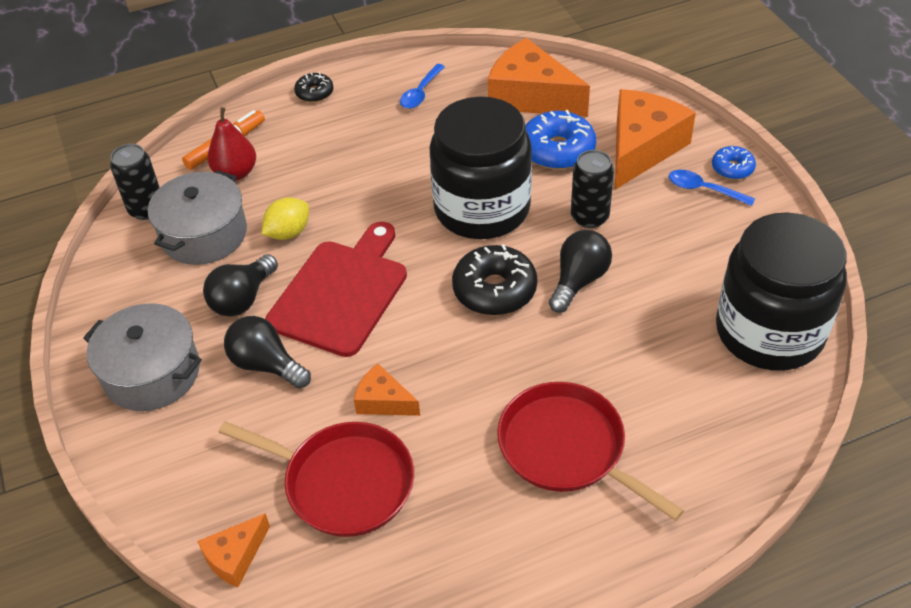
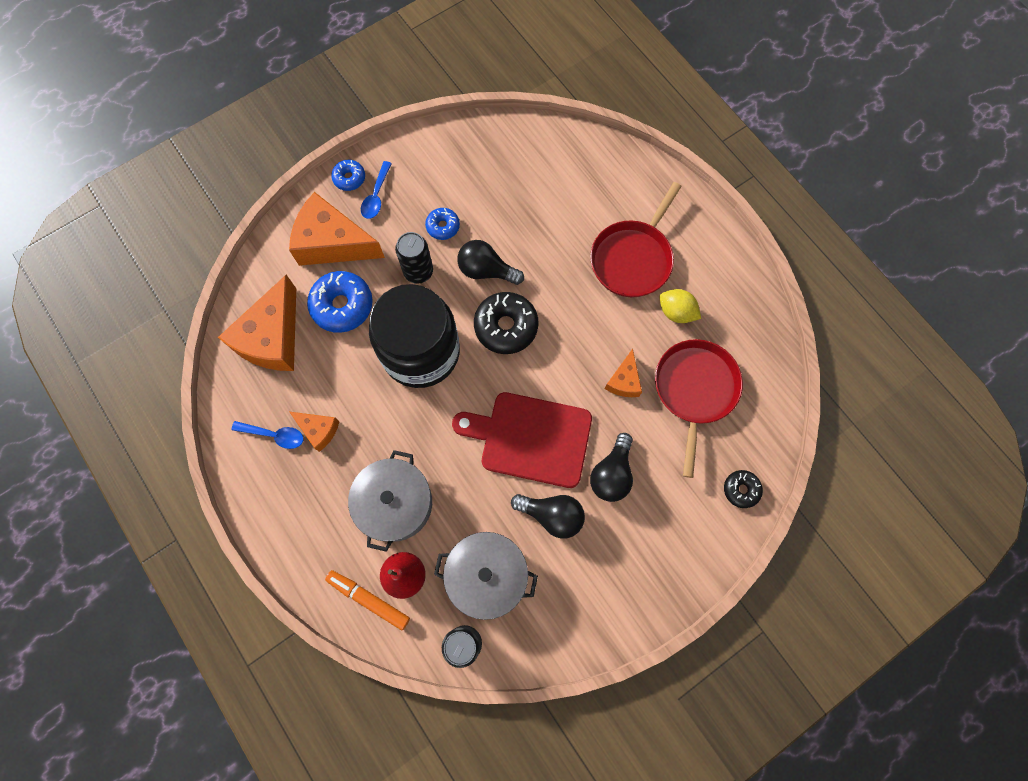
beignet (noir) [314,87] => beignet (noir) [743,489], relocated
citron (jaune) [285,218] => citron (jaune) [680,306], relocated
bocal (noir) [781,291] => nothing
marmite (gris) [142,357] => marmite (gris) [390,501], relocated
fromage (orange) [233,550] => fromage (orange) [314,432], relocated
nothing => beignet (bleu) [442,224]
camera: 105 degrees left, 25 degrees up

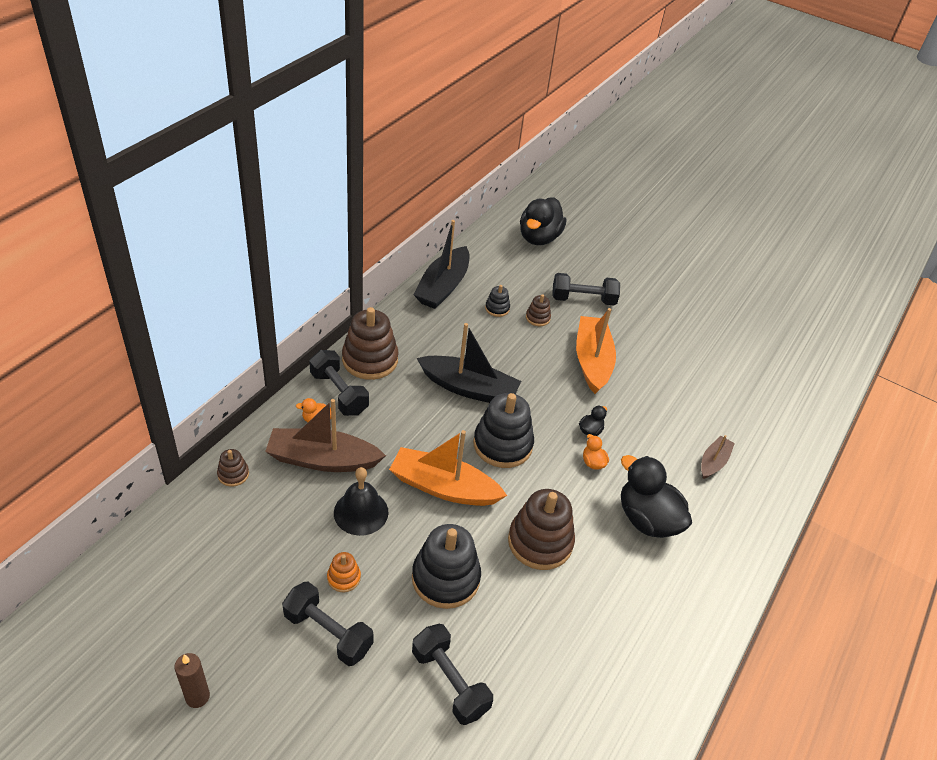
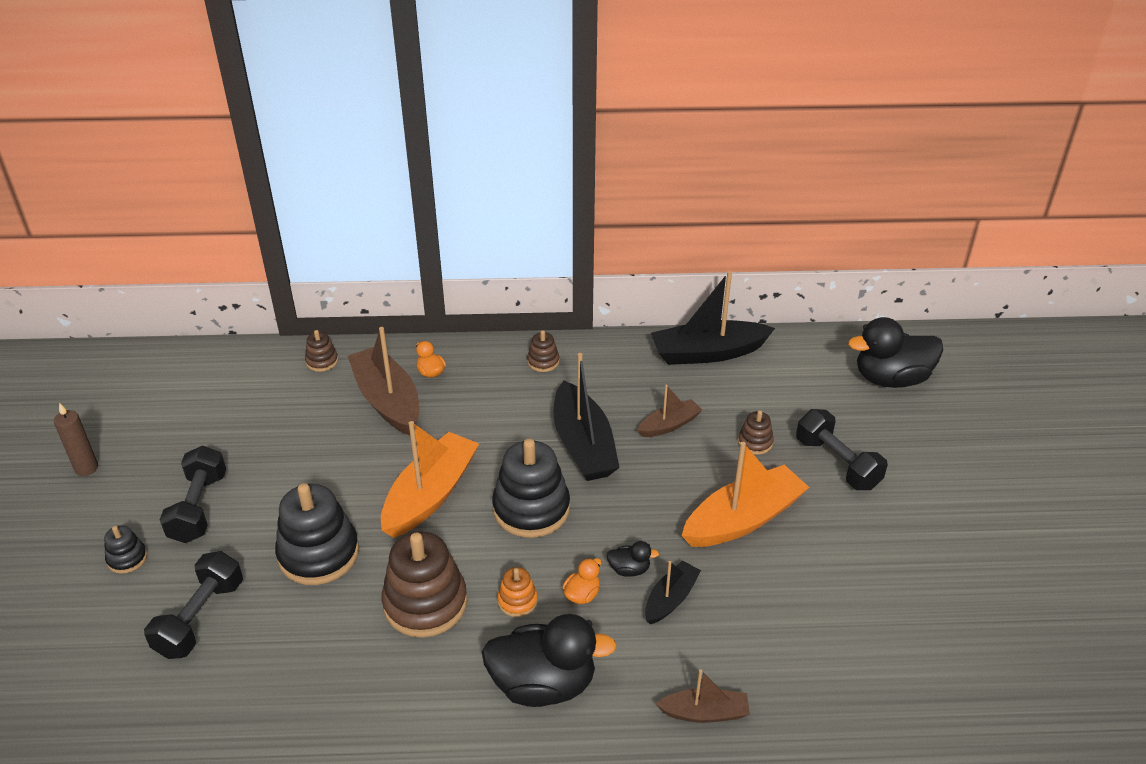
jouet à empiler (noir) [497,301] => jouet à empiler (noir) [125,549], relocated
jouet à empiler (marron) [370,343] => jouet à empiler (marron) [543,351], x0.48
haltère (noir) [339,383] => nothing
bateau (orange) [448,468] => bateau (orange) [430,479], 45 degrees clockwise
canard (noir) [656,496] => canard (noir) [549,660], 75 degrees clockwise
cloche (noir) [361,501] => nothing
jouet à empiler (orange) [344,572] => jouet à empiler (orange) [517,592], relocated
nothing => bateau (marron) [669,411]
nothing => bateau (noir) [673,593]
camera: 60 degrees right, 5 degrees down

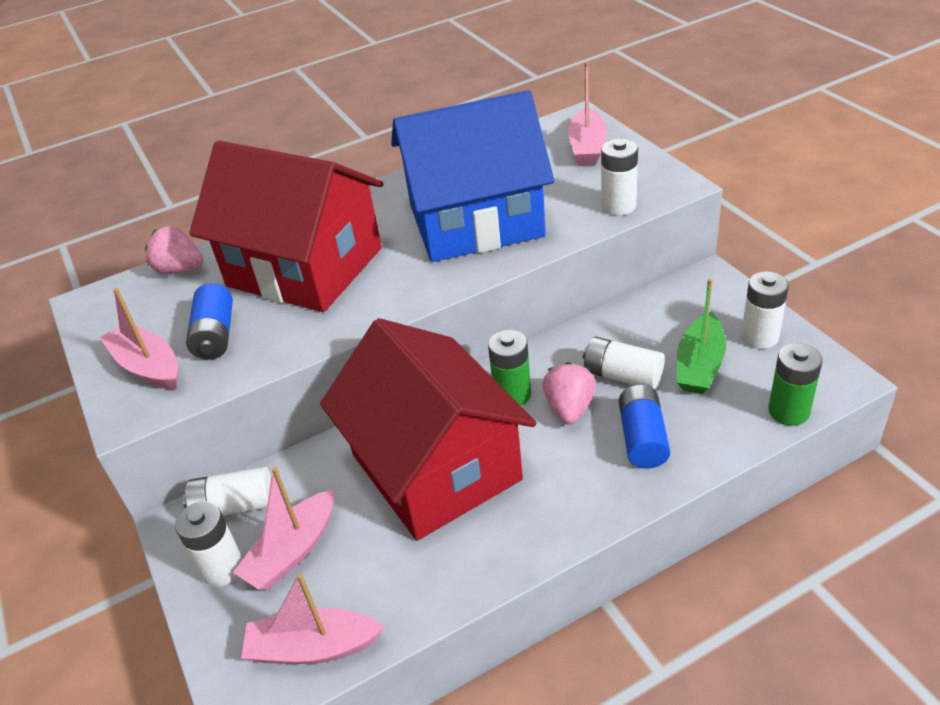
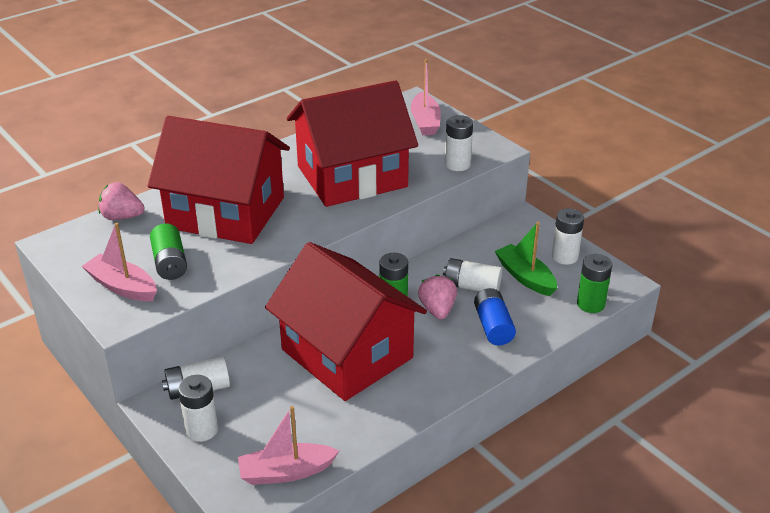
maison (bleu) [472,176] => maison (rouge) [352,143]
bateau (vert) [701,336] => bateau (vert) [526,259], 135 degrees clockwise
pile (bleu) [209,321] => pile (vert) [168,251]
bateau (rose) [283,528] => nothing
camera: 15 degrees left, 5 degrees down

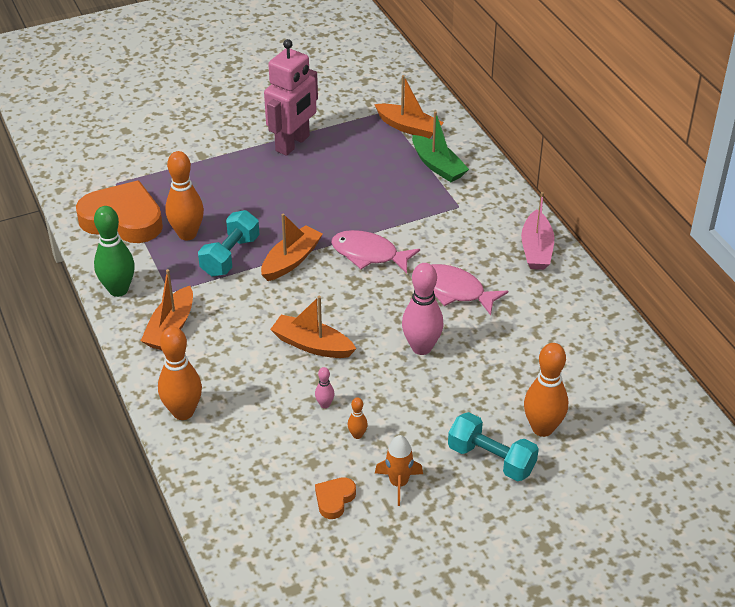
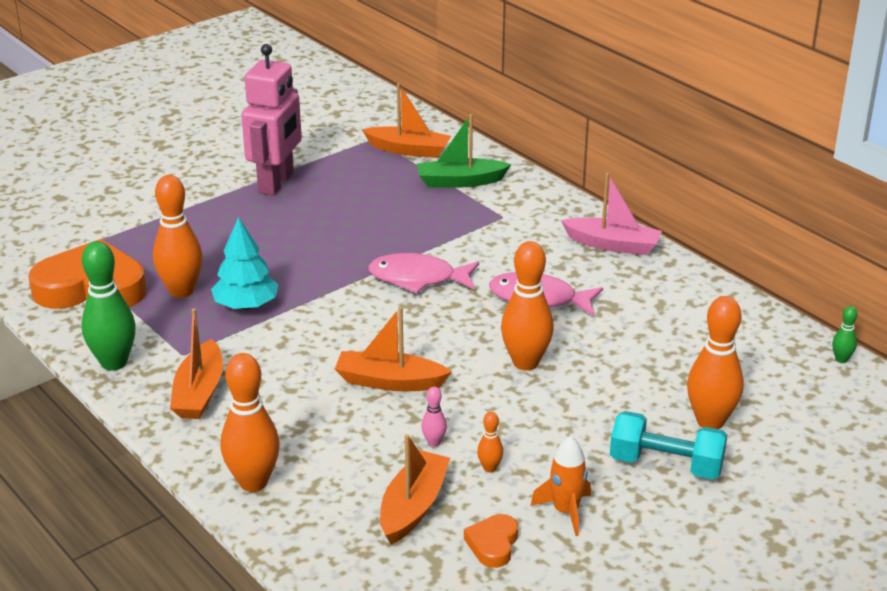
bateau (vert) [440,146] => bateau (vert) [464,151], 135 degrees clockwise
bateau (rose) [537,231] => bateau (rose) [611,214], 60 degrees counterclockwise
haltère (turquoise) [229,243] => arbre (turquoise) [245,263]
bateau (orange) [292,247] => bateau (orange) [415,489], relocated
quille (rose) [423,309] => quille (orange) [527,305]
nothing => quille (vert) [844,334]
camera: 15 degrees left, 10 degrees down

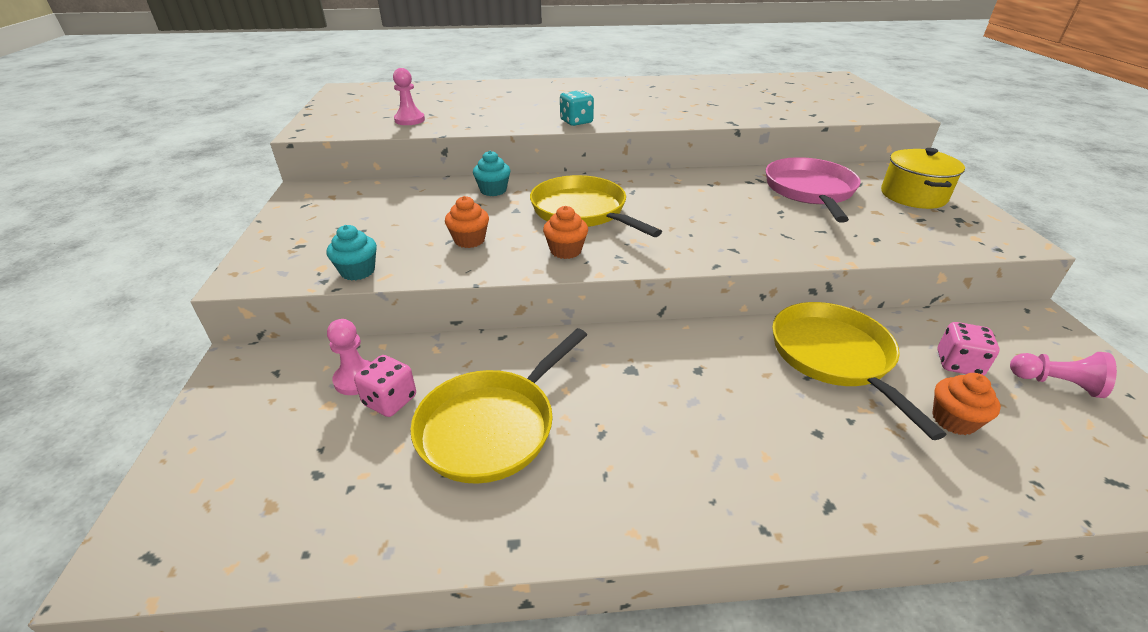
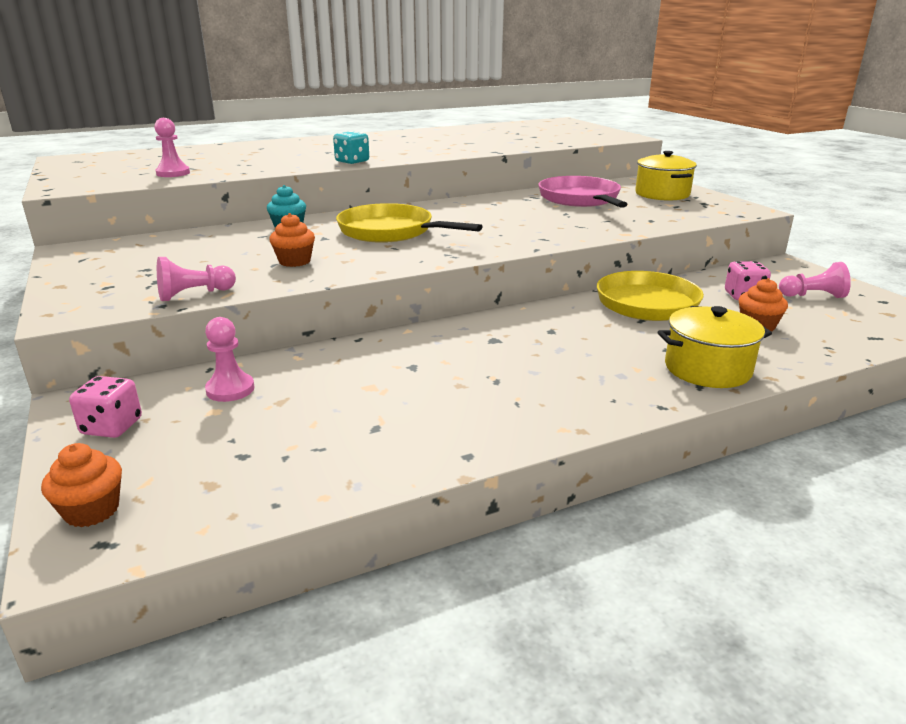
muffin (orange) [565,232] => muffin (orange) [81,485], relocated
muffin (turquoise) [352,252] => pion (rose) [196,279]
poêle (jaune) [498,406] => nothing
dé (rose) [385,386] => dé (rose) [105,407], relocated
nothing => marmite (jaune) [714,347]
camera: 20 degrees left, 10 degrees down

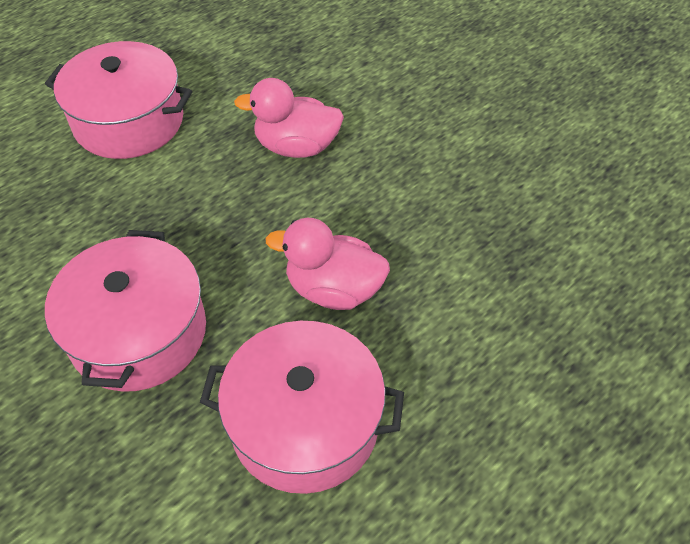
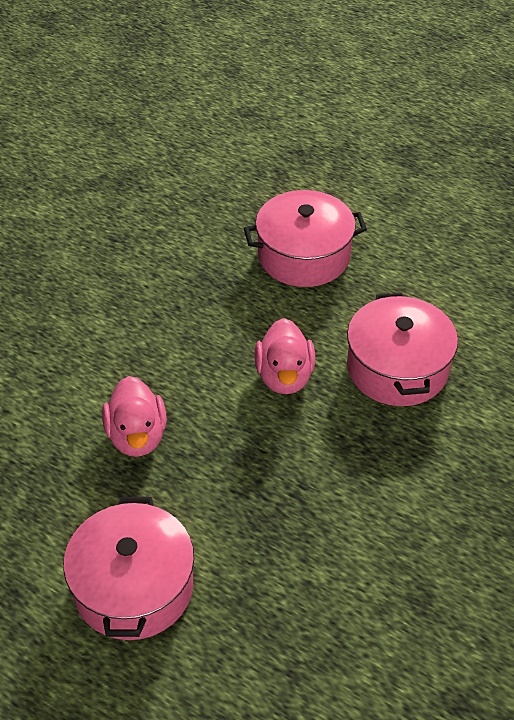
marmite (rose) [125,311] => marmite (rose) [305,238], relocated
camera: 105 degrees left, 5 degrees down

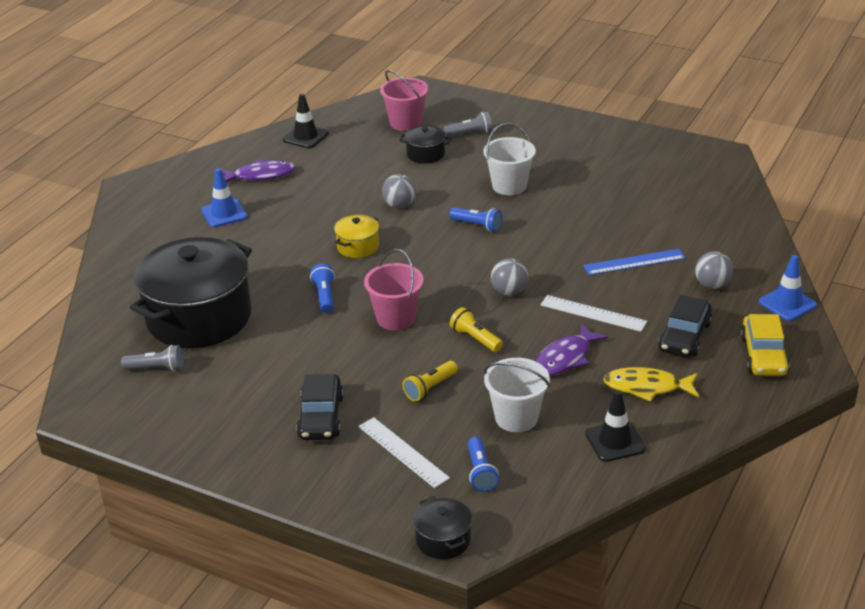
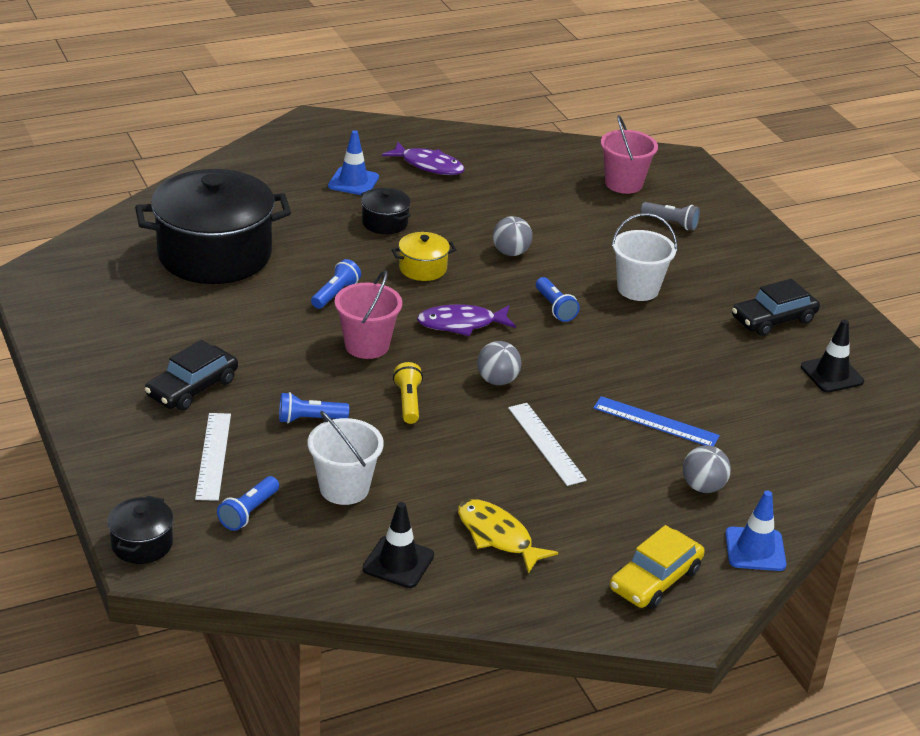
cône de chantier (noir) [306,121] => cône de chantier (noir) [832,356], relocated
marmite (noir) [425,144] => marmite (noir) [386,211], relocated
voiture (noir) [685,326] => voiture (noir) [776,307], relocated
poisson (violet) [572,349] => poisson (violet) [466,320], relocated
lampe de poche (gris) [152,358] => nothing
lampe de poche (jaune) [430,381] => lampe de poche (bleu) [314,407]
camera: 35 degrees right, 0 degrees up

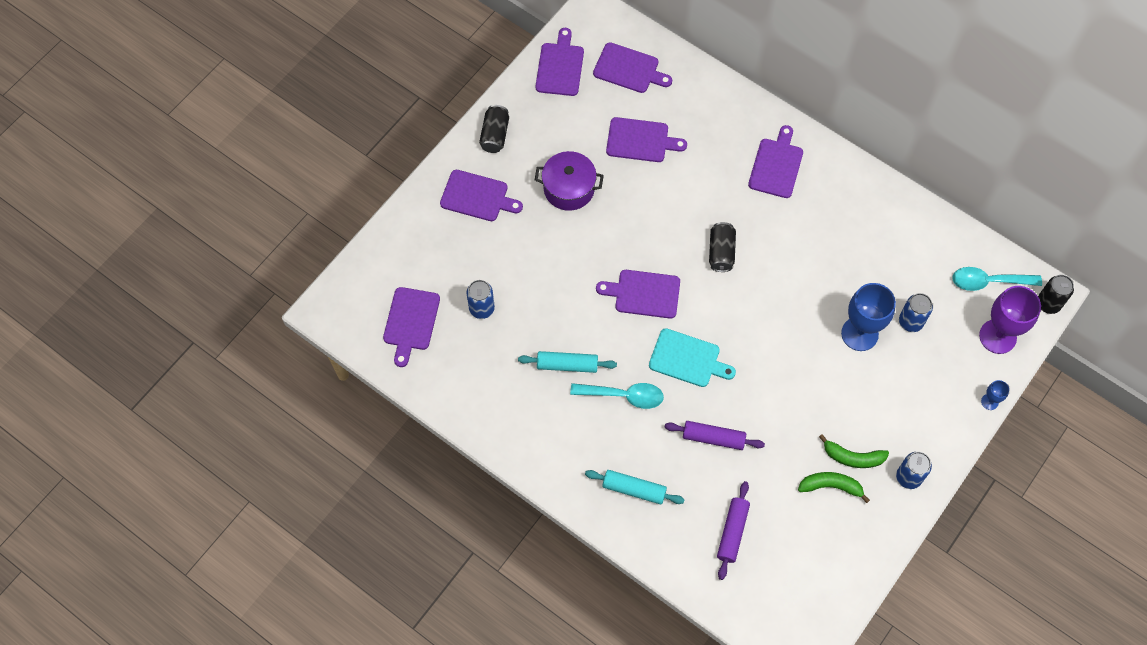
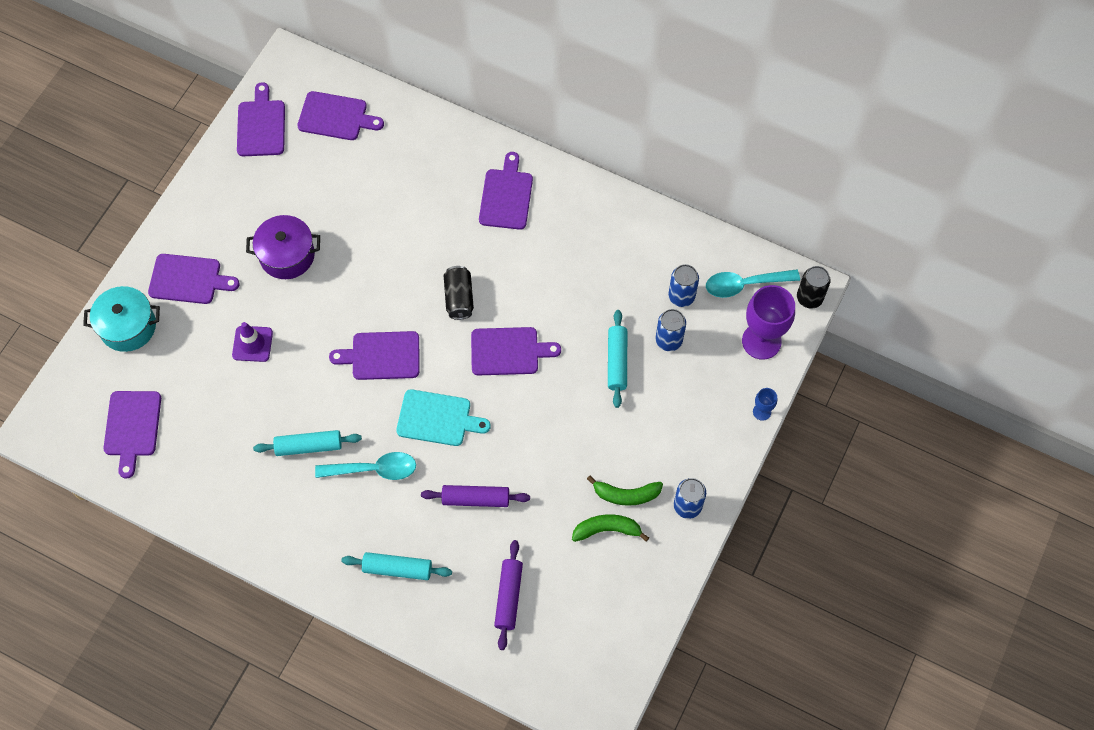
canette (noir) [494,129] => nothing
planche à découper (violet) [646,139] => planche à découper (violet) [516,351], relocated
canette (bleu) [480,299] => canette (bleu) [683,285], relocated
verre à pied (bleu) [868,317] => rouleau à pâtisserie (turquoise) [617,359]
nothing => marmite (turquoise) [121,319]
nothing => cône de chantier (violet) [252,342]
camera: 10 degrees left, 0 degrees up

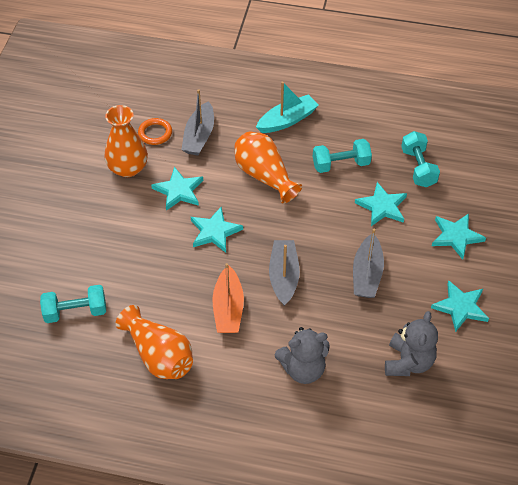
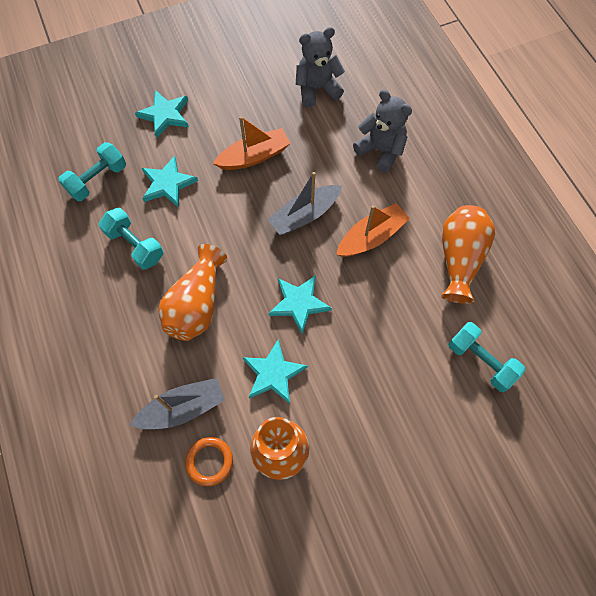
bateau (turquoise) [287,107] => nothing
bateau (gris) [368,263] => bateau (orange) [252,143]
étoile (turquoise) [460,306] => nothing
camera: 125 degrees left, 15 degrees up

